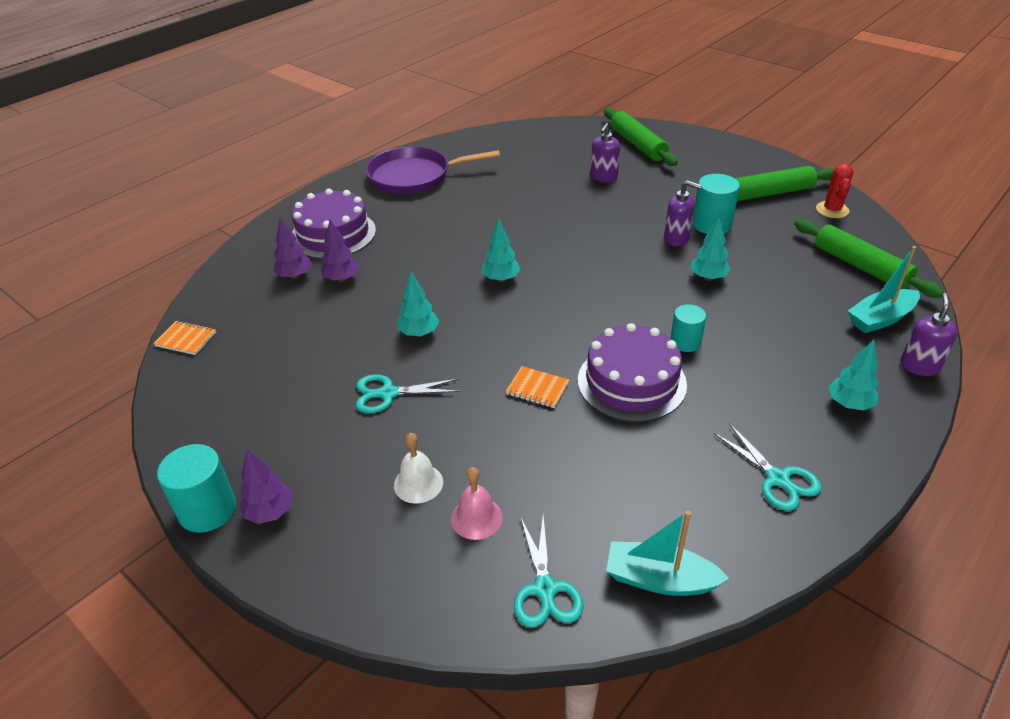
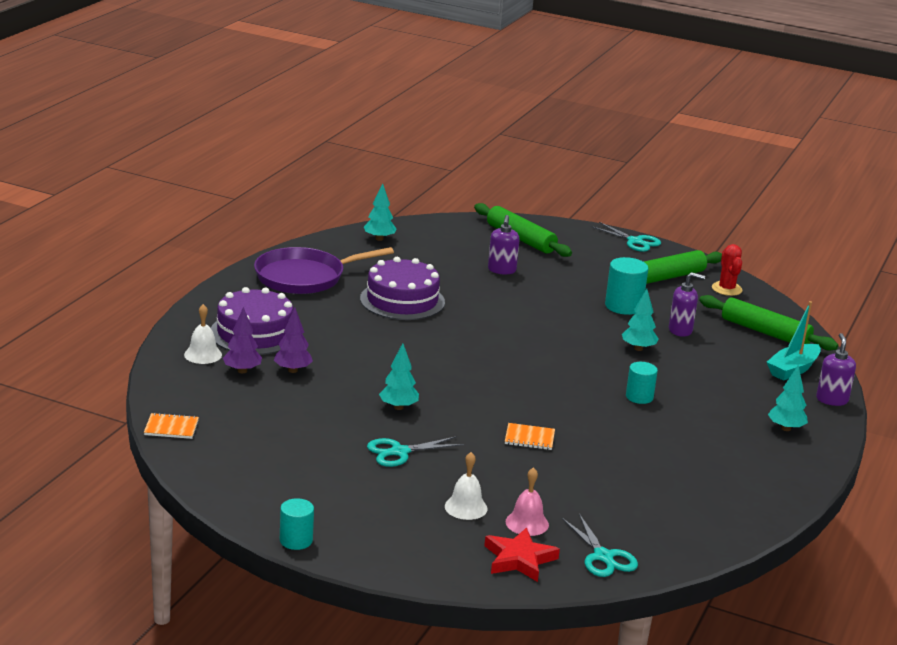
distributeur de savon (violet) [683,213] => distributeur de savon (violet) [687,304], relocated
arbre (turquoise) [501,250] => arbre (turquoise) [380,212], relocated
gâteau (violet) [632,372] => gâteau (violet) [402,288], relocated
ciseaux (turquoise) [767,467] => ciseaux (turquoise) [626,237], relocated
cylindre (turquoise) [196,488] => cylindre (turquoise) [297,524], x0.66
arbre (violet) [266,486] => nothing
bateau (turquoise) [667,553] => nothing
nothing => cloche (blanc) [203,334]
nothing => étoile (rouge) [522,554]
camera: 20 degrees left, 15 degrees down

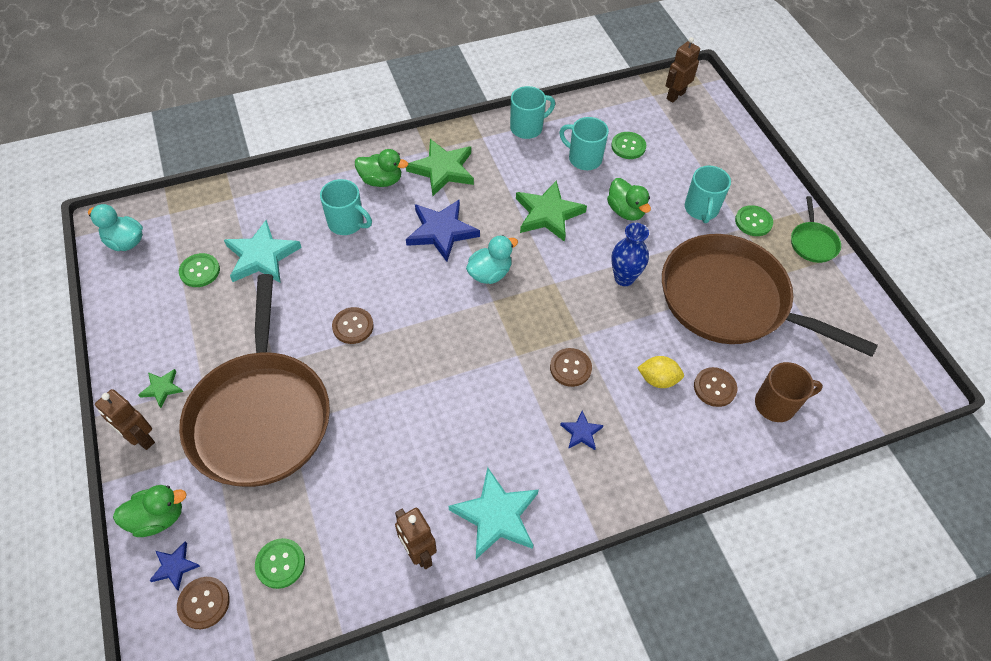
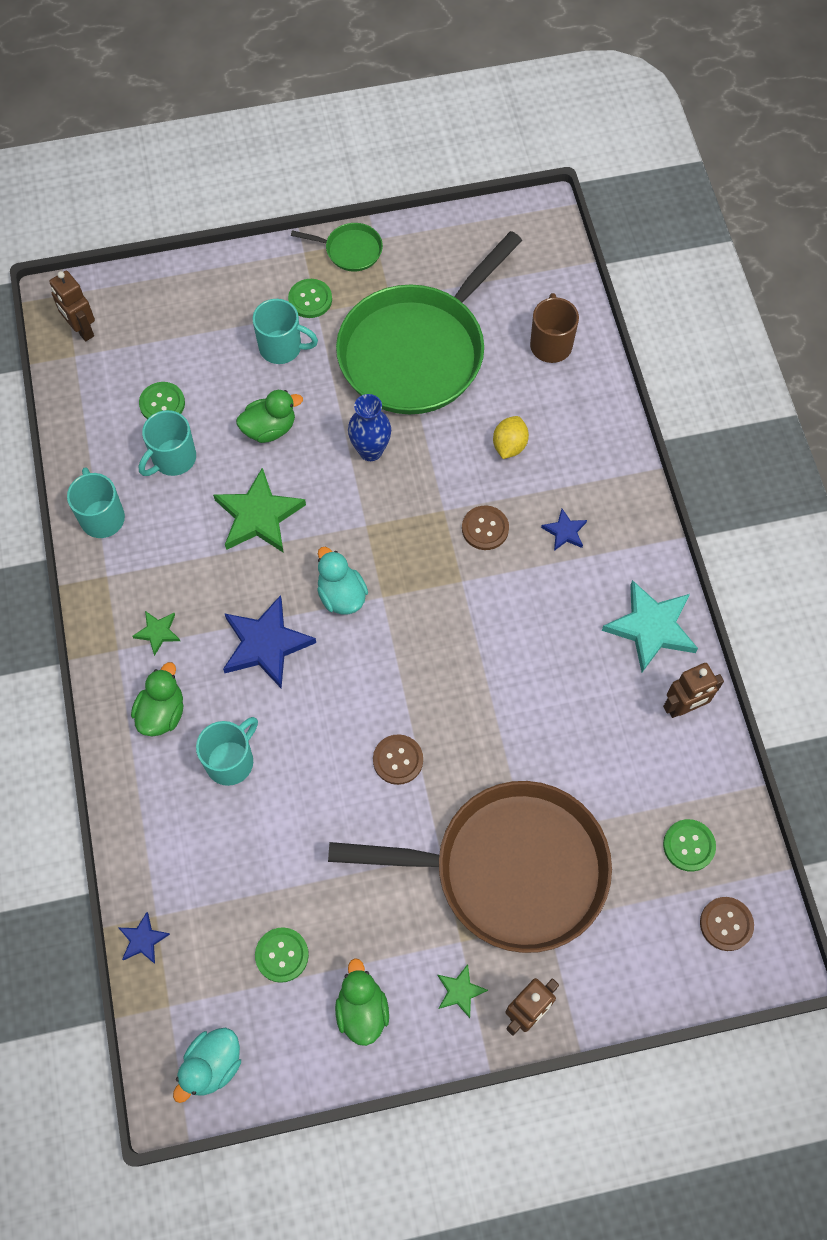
étoile (vert) [440,167] => étoile (vert) [156,633], x0.50
étoile (turquoise) [263,251] => nothing
poêle (marron) [770,295] => poêle (vert) [429,322]
bouton (marron) [715,387] => nothing
canard (vert) [150,511] => canard (vert) [362,1002], relocated
étoile (bleu) [174,566] => étoile (bleu) [144,938], relocated
camera: 80 degrees left, 10 degrees up

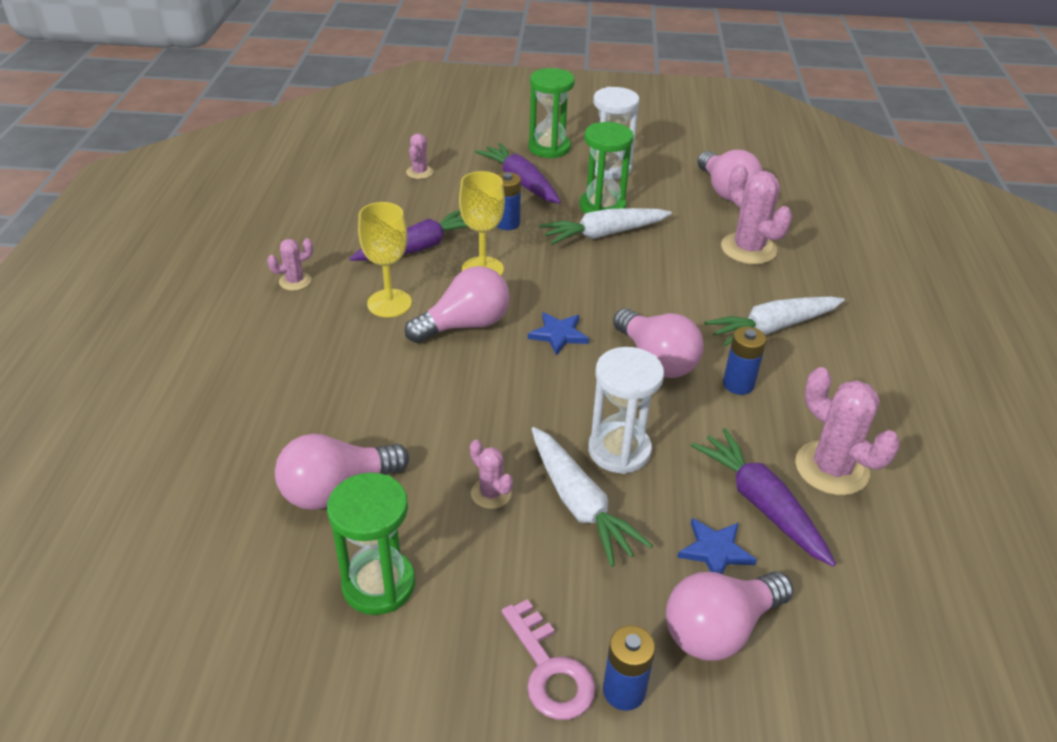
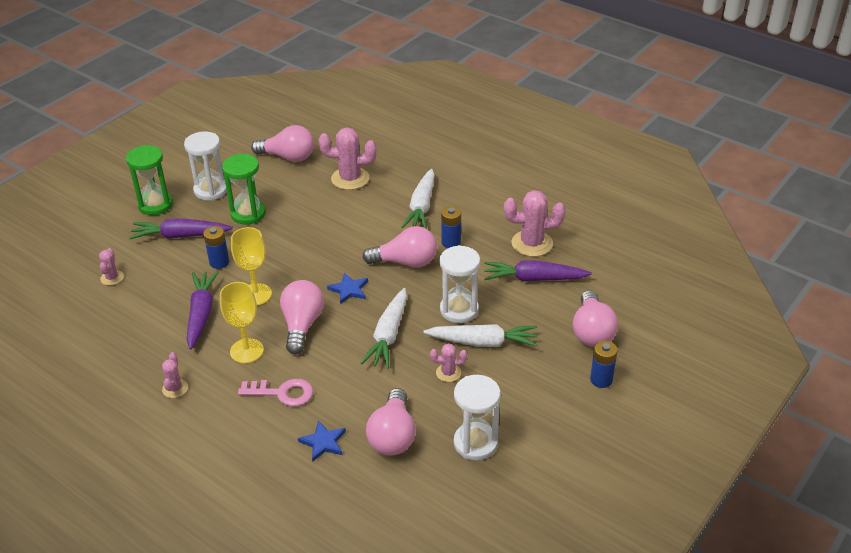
cactus (rose) [419,156] => cactus (rose) [111,266], 45 degrees clockwise
carotte (blanc) [606,226] => carotte (blanc) [384,328], relocated
sablier (vert) [371,544] => sablier (blanc) [477,417]
étoile (bleu) [717,546] => étoile (bleu) [322,441], relocated
clé (rose) [549,659] => clé (rose) [275,393], relocated
camera: 55 degrees left, 0 degrees up

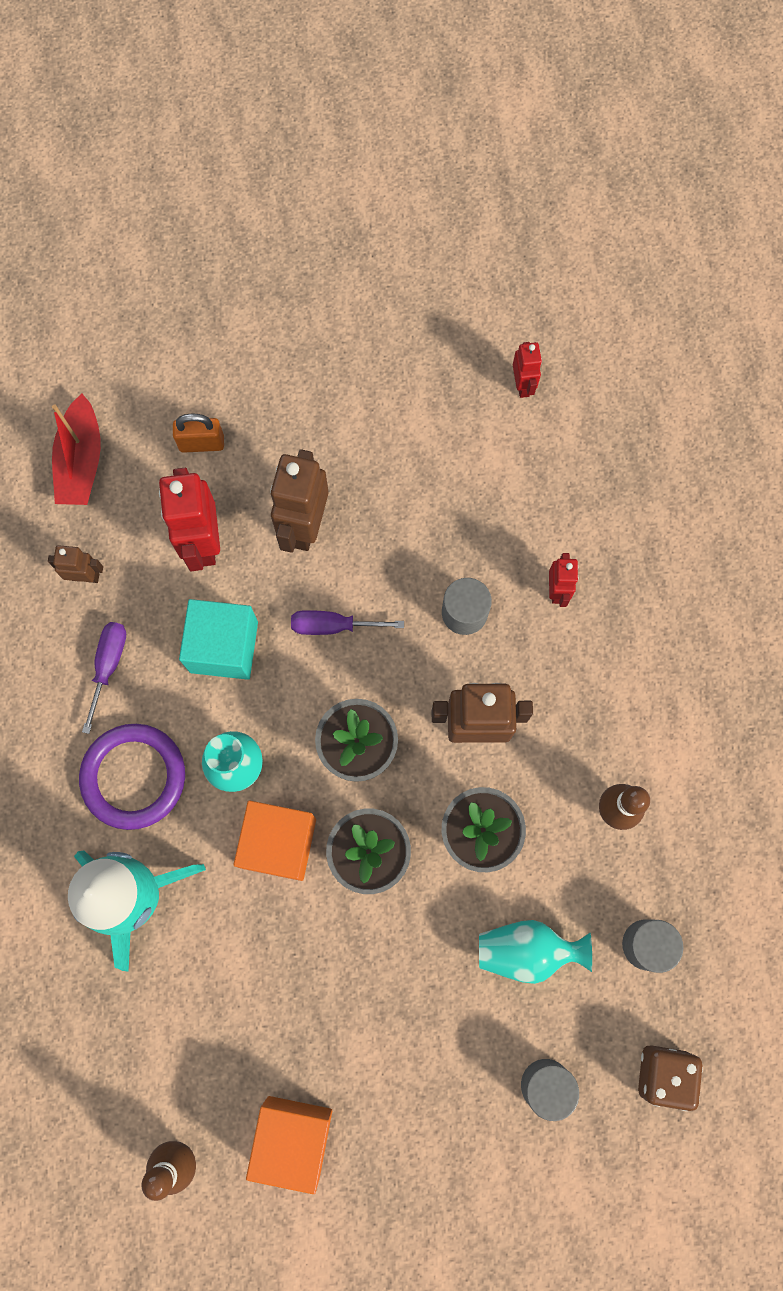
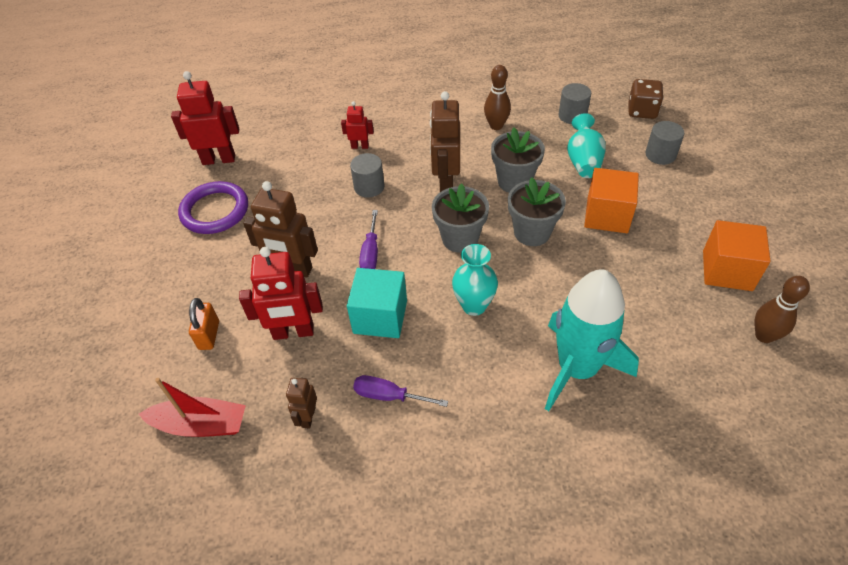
robot (rouge) [527,370] => robot (rouge) [205,118], x1.86
anneau (violet) [132,777] => anneau (violet) [213,207], relocated
cube (orange) [274,840] => cube (orange) [611,200], relocated
camera: 85 degrees left, 25 degrees down

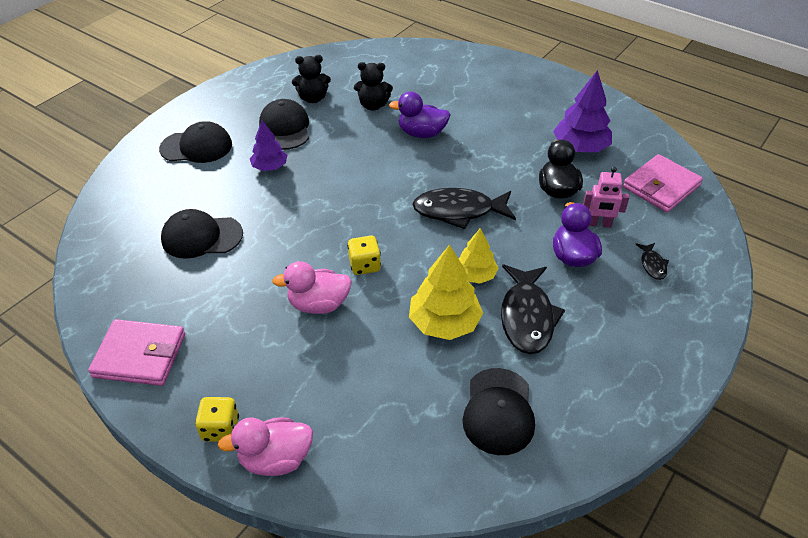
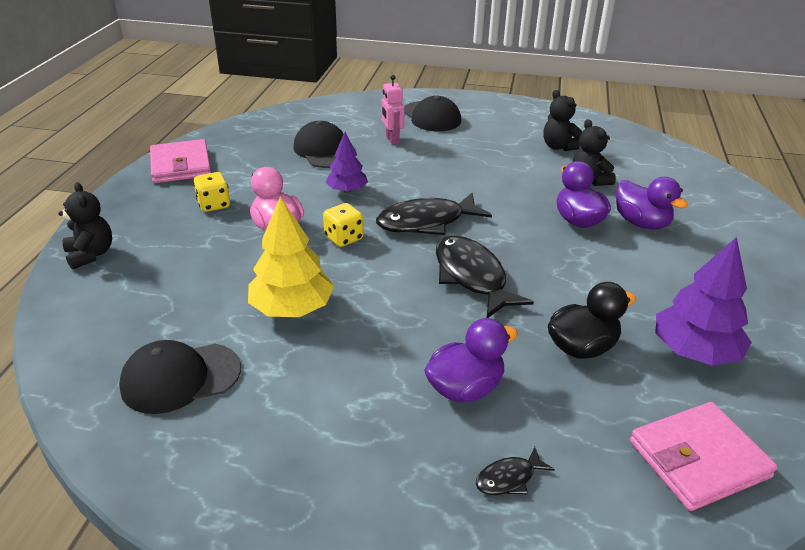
casquette (noir) [284,124] => nothing
arbre (violet) [268,145] => arbre (violet) [347,162], relocated
portefeuille (rose) [663,183] => portefeuille (rose) [704,456], 45 degrees counterclockwise
robot (rose) [606,197] => robot (rose) [392,110], relocated
arbre (jaune) [478,256] => nothing
poisson (noir) [533,309] => poisson (noir) [434,214], relocated
dé (jaune) [217,419] => dé (jaune) [211,192], relocated
canard (rose) [265,446] => ours en peluche (noir) [85,226]
nothing => canard (violet) [652,203]
camera: 65 degrees right, 10 degrees down

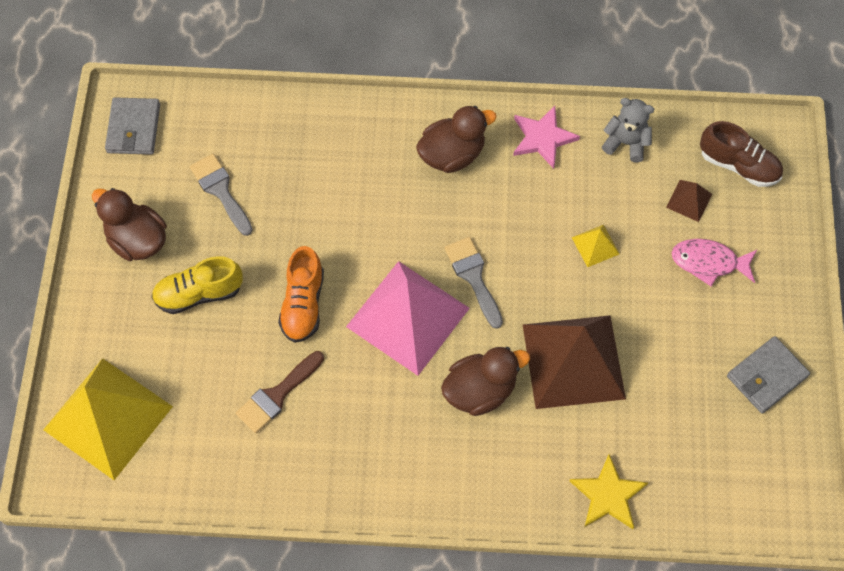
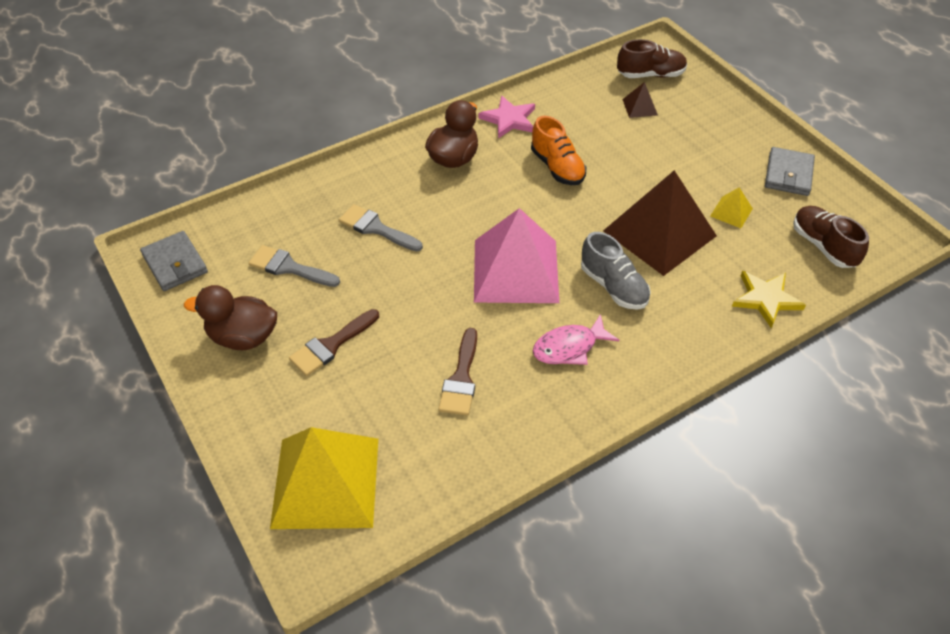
ours en peluche (gris) [628,130] => nothing
pyramide (jaune) [595,246] => pyramide (jaune) [731,207], relocated
pinceau (gris) [474,283] => pinceau (gris) [381,227], relocated
poisson (rose) [714,262] => poisson (rose) [576,339], relocated
chaussure (orange) [301,294] => chaussure (orange) [558,150], relocated
chaussure (jaune) [197,285] => pinceau (marron) [334,342]
canard (marron) [485,381] => chaussure (gris) [616,271]
nothing => chaussure (marron) [831,237]
camera: 35 degrees left, 15 degrees down

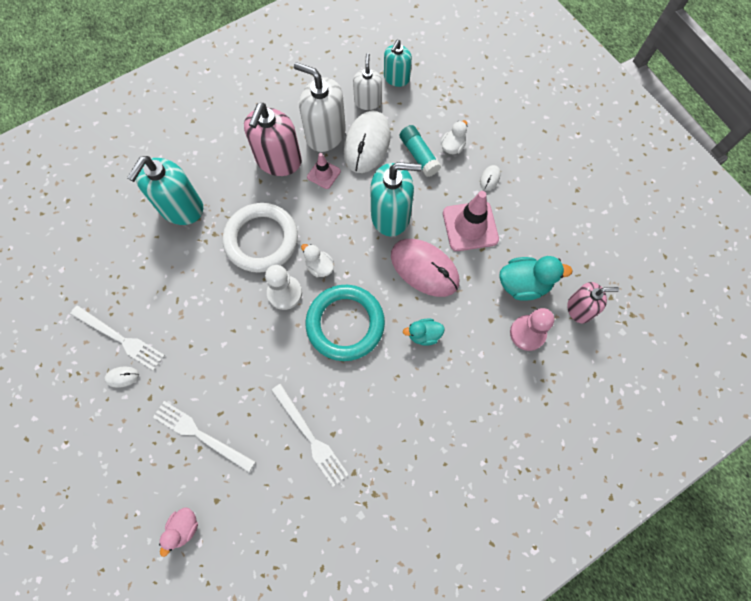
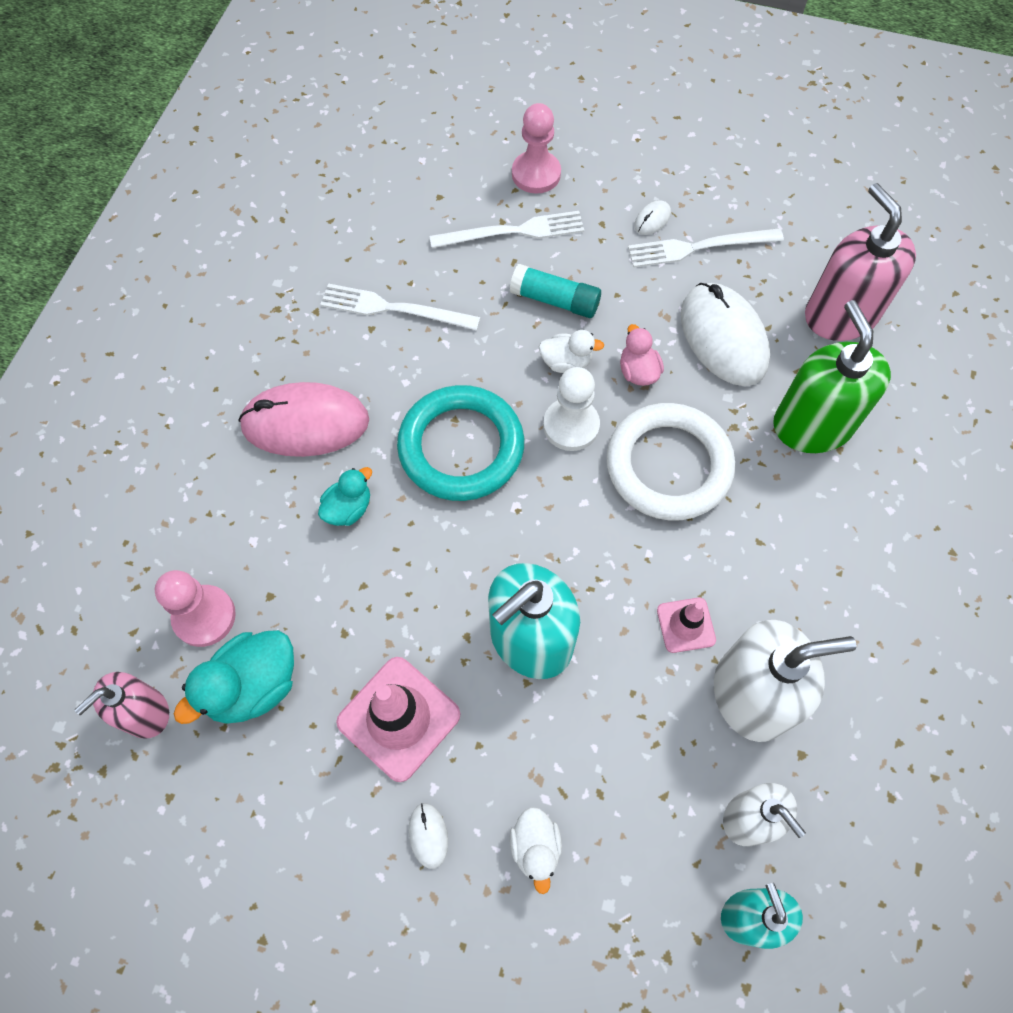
distributeur de savon (rose) [273,139] => distributeur de savon (rose) [860,262], relocated
souris (blanc) [367,141] => souris (blanc) [725,334], relocated
bâton de colle (turquoise) [420,151] => bâton de colle (turquoise) [555,291], relocated
distributeur de savon (turquoise) [165,190] => distributeur de savon (vert) [832,376]
souris (rose) [425,268] => souris (rose) [303,419], relocated
canard (blanc) [317,260] => canard (blanc) [571,351], relocated
canard (rose) [178,532] => canard (rose) [642,355], relocated
nothing => pion (rose) [536,148]
camera: 140 degrees right, 5 degrees down

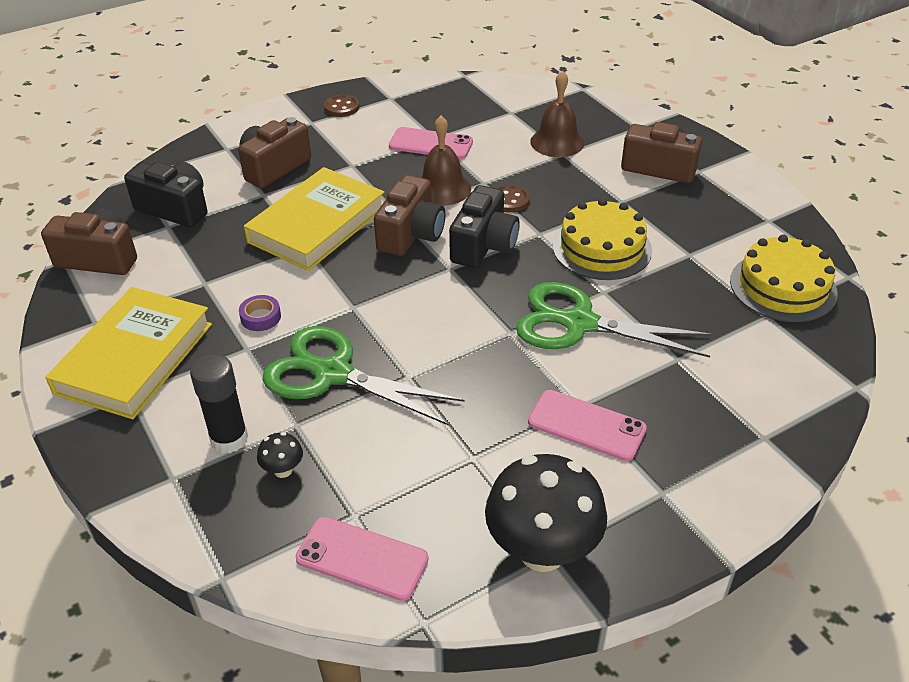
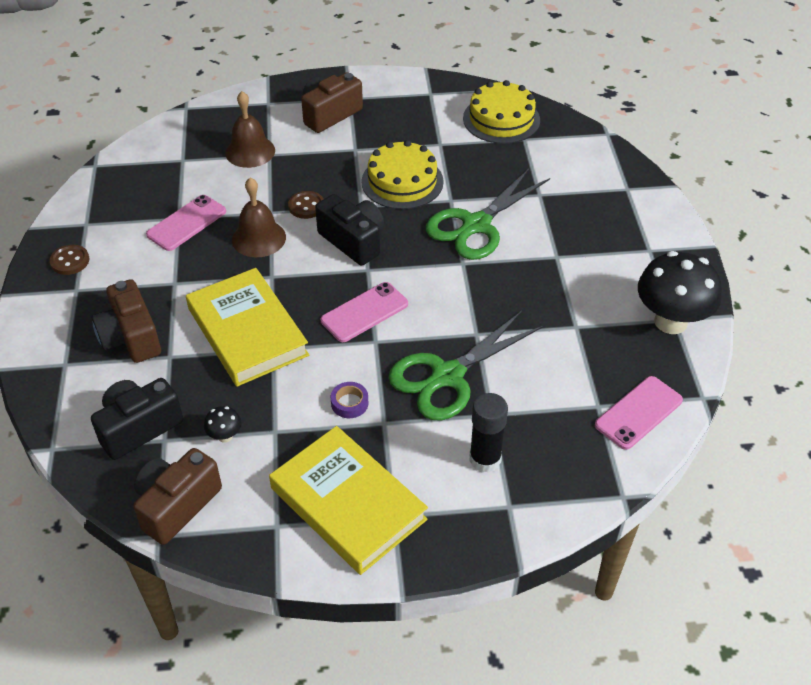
appareil photo (marron) [409,215] => nothing
téléphone (rose) [587,425] => téléphone (rose) [364,312], relocated
champignon (noir) [280,455] => champignon (noir) [223,424], relocated
camera: 65 degrees left, 5 degrees up

